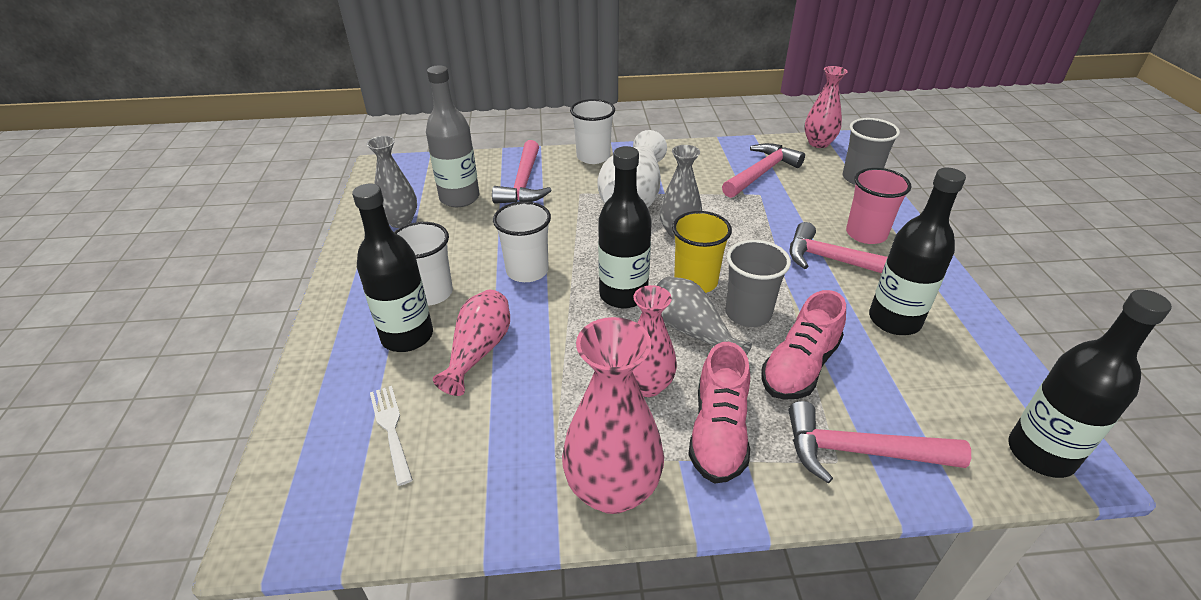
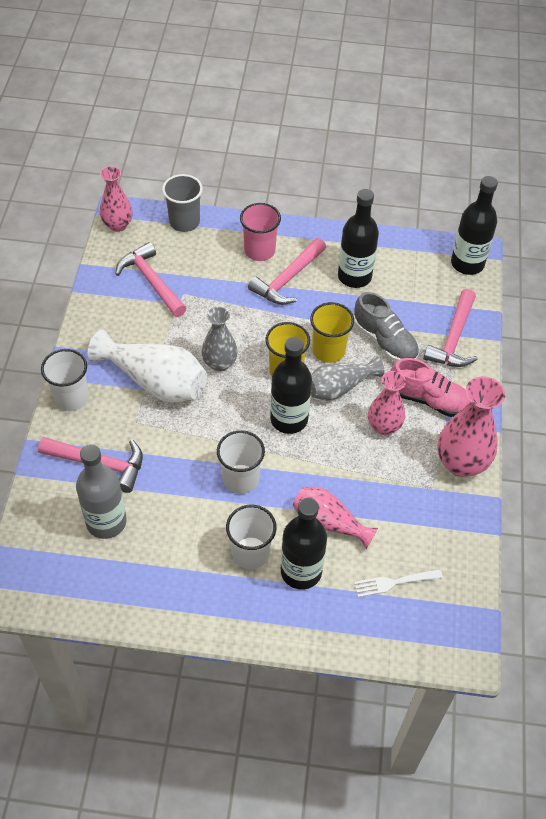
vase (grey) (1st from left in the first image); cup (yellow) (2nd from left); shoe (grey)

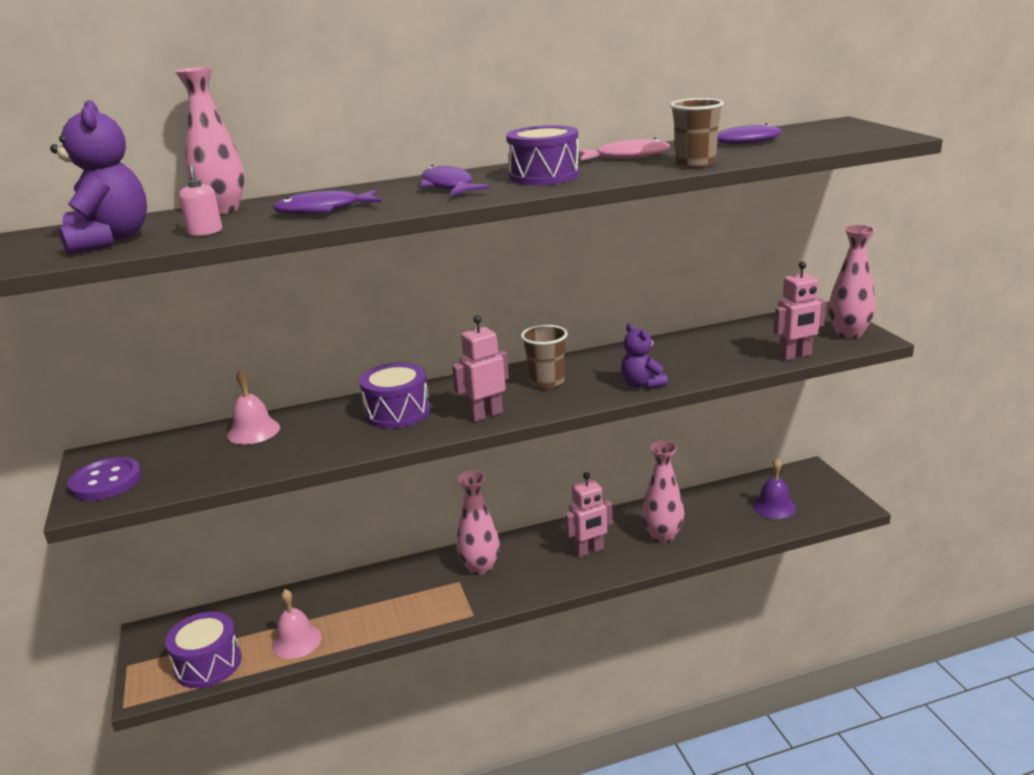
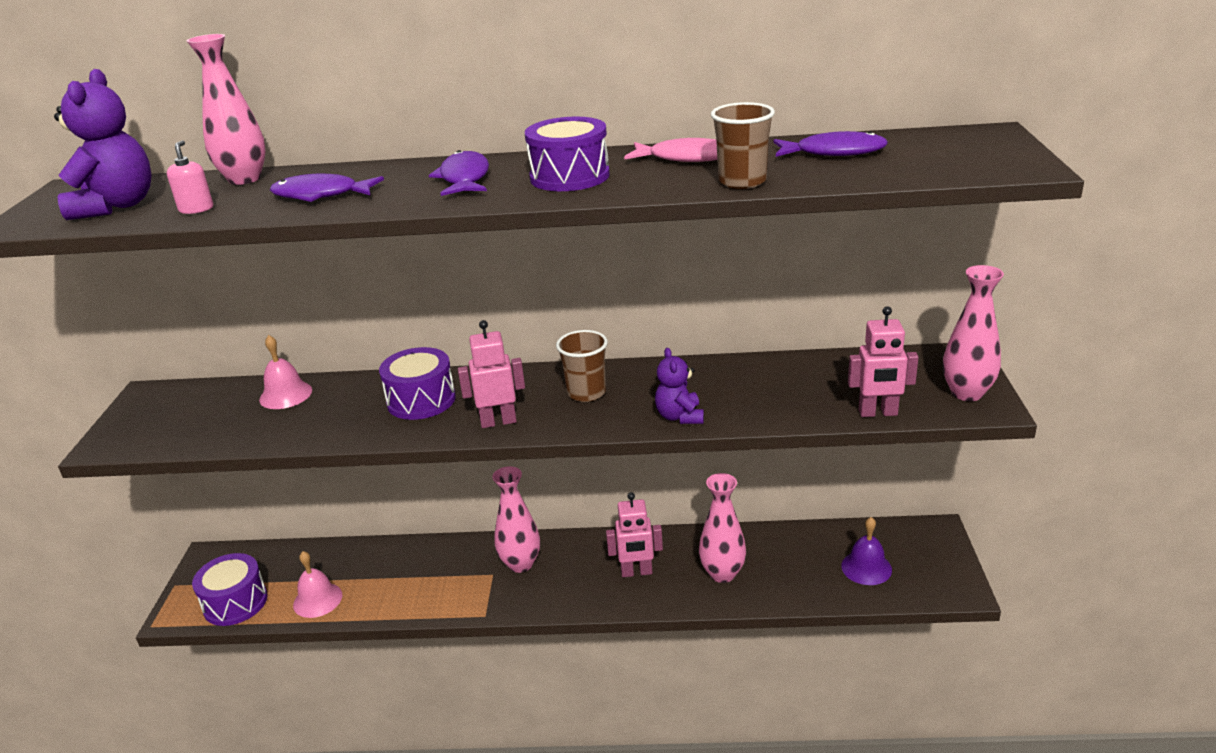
button (purple)

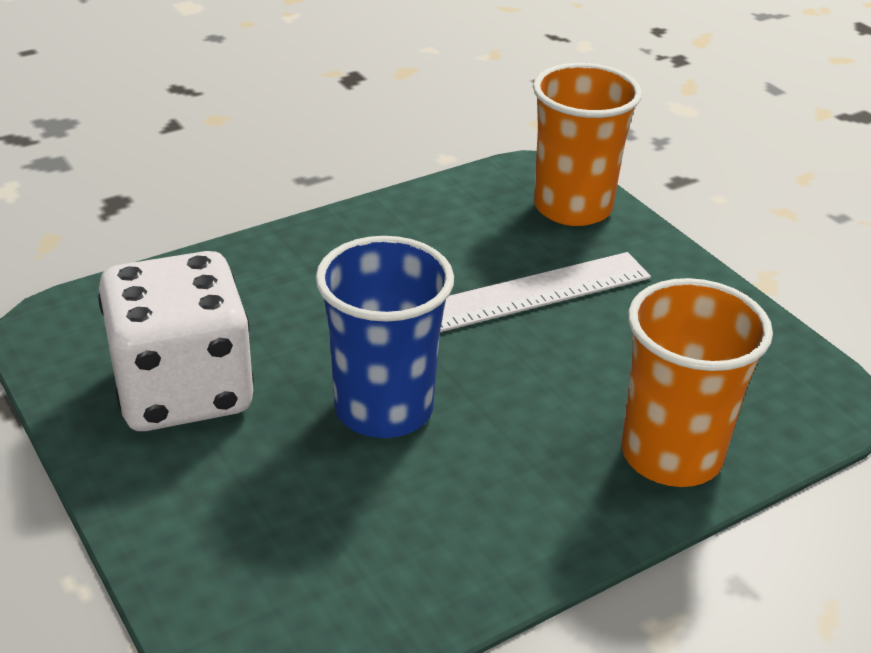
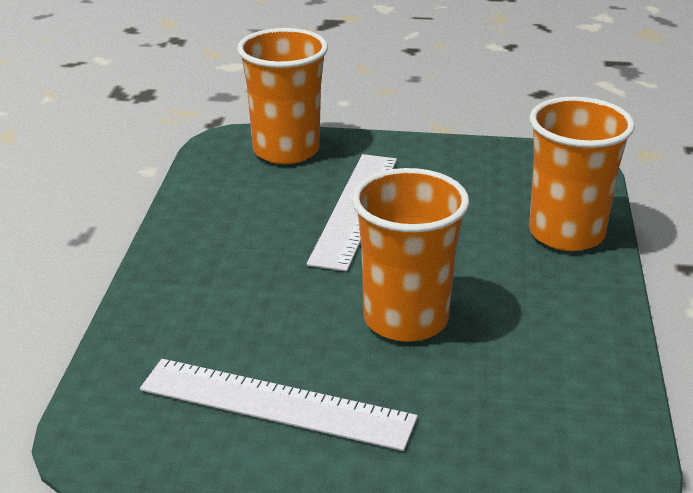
cup (orange) (2nd from left); ruler (white) (1st from left)

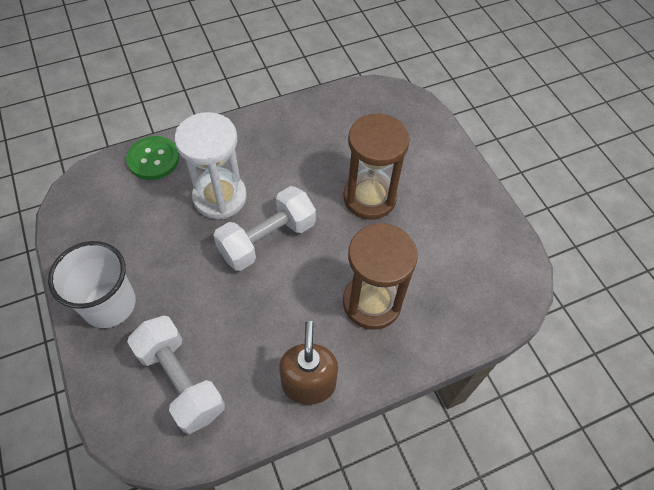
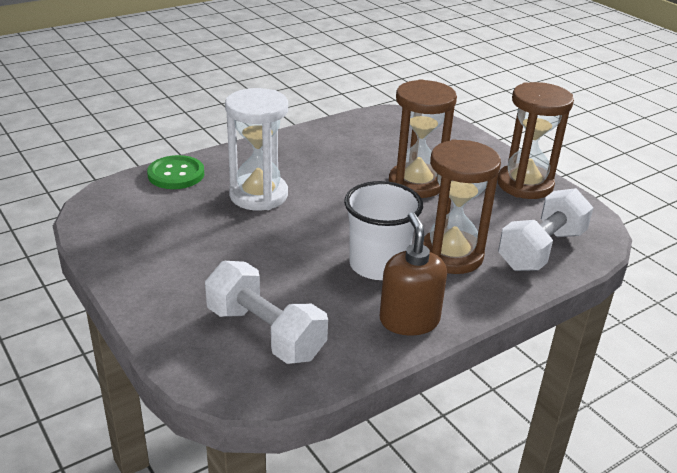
dumbbell (white) (2nd from left); cup (white); hourglass (brown) (3rd from left)

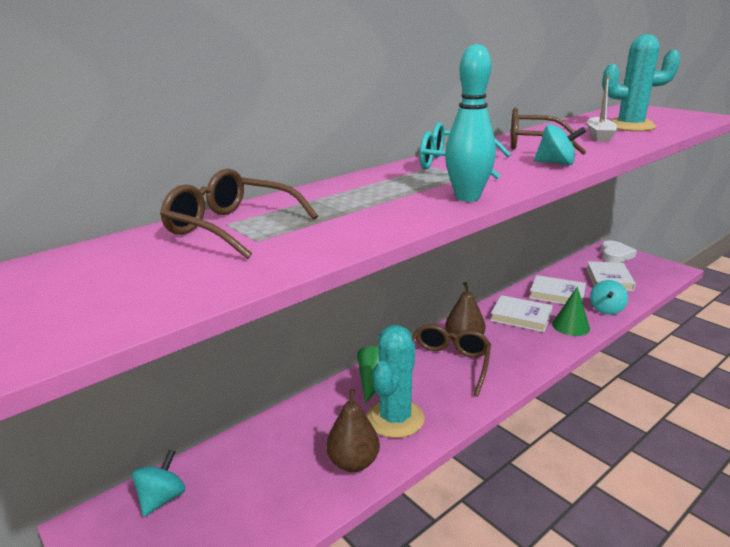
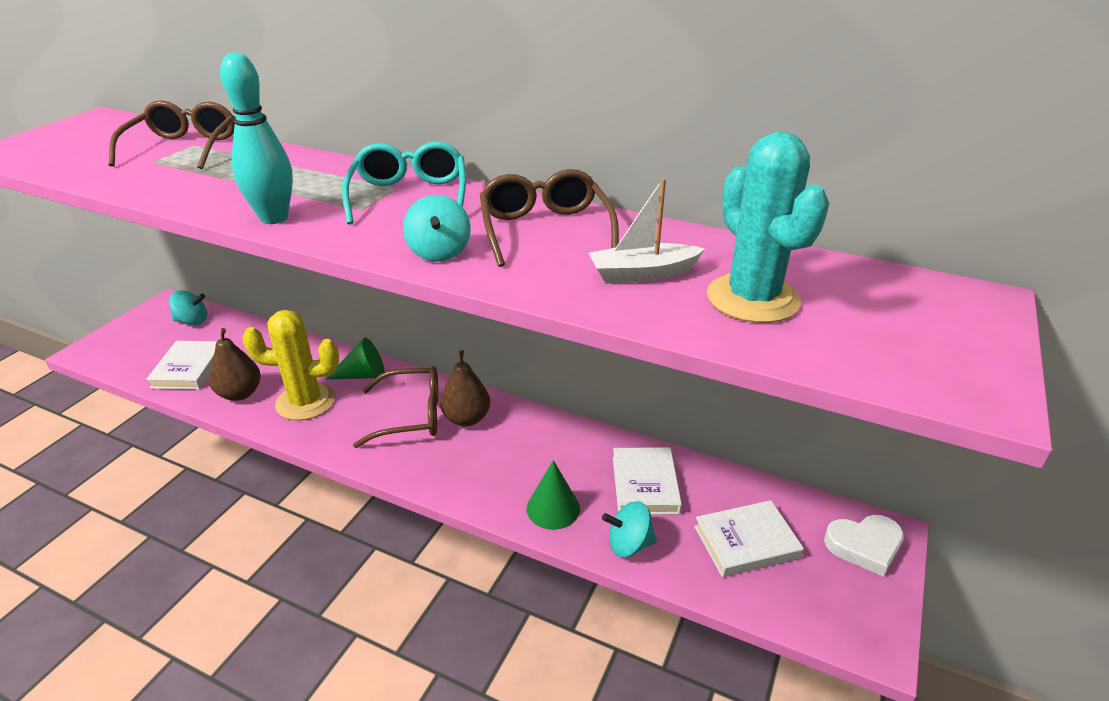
book (white) (1st from left); cactus (yellow)

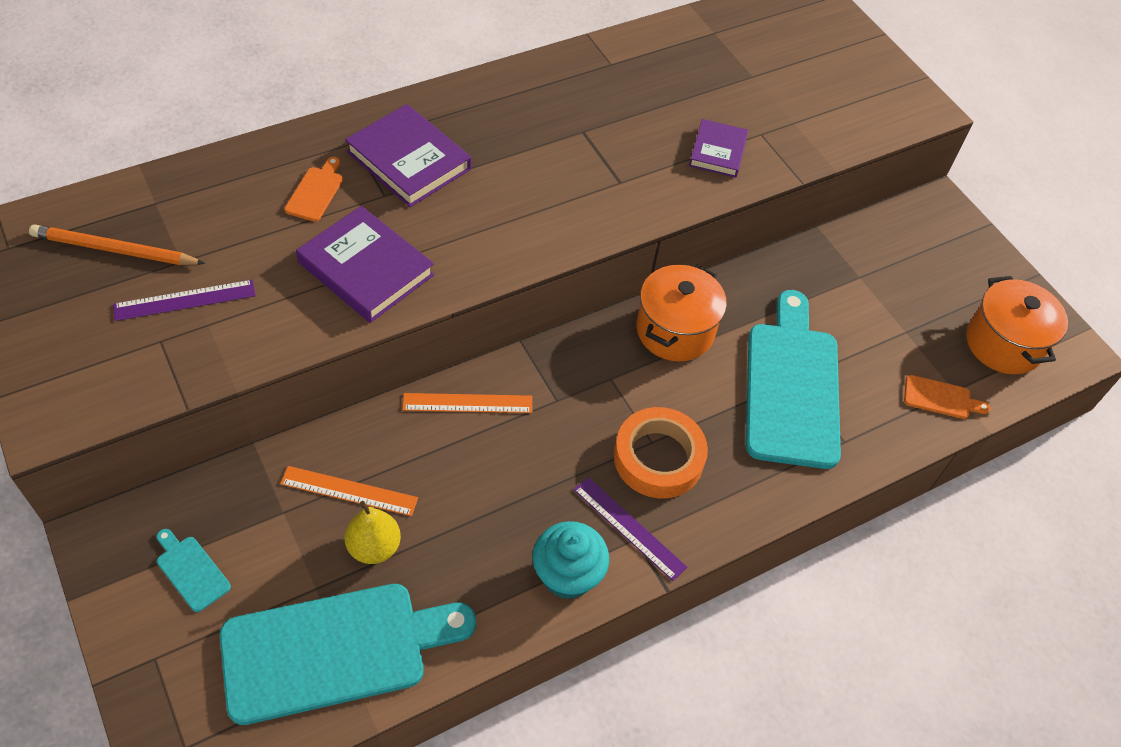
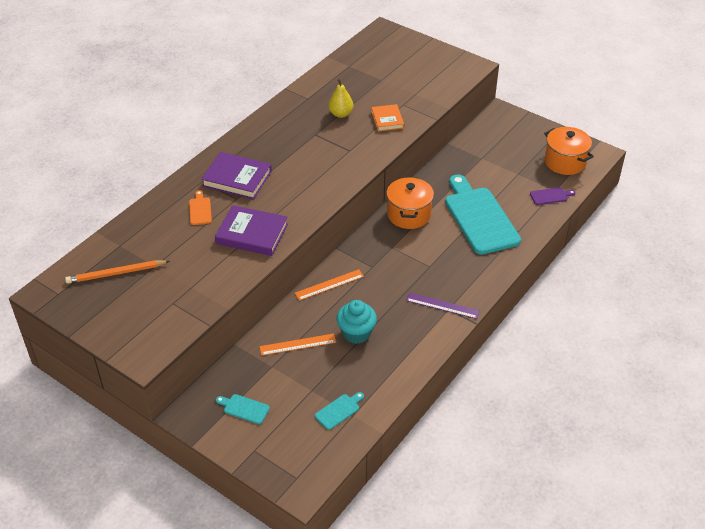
book (orange); ruler (purple) (1st from left in the first image); cutting board (purple); tape (orange); pear (yellow); cupcake (turquoise); cutting board (turquoise) (2nd from left)

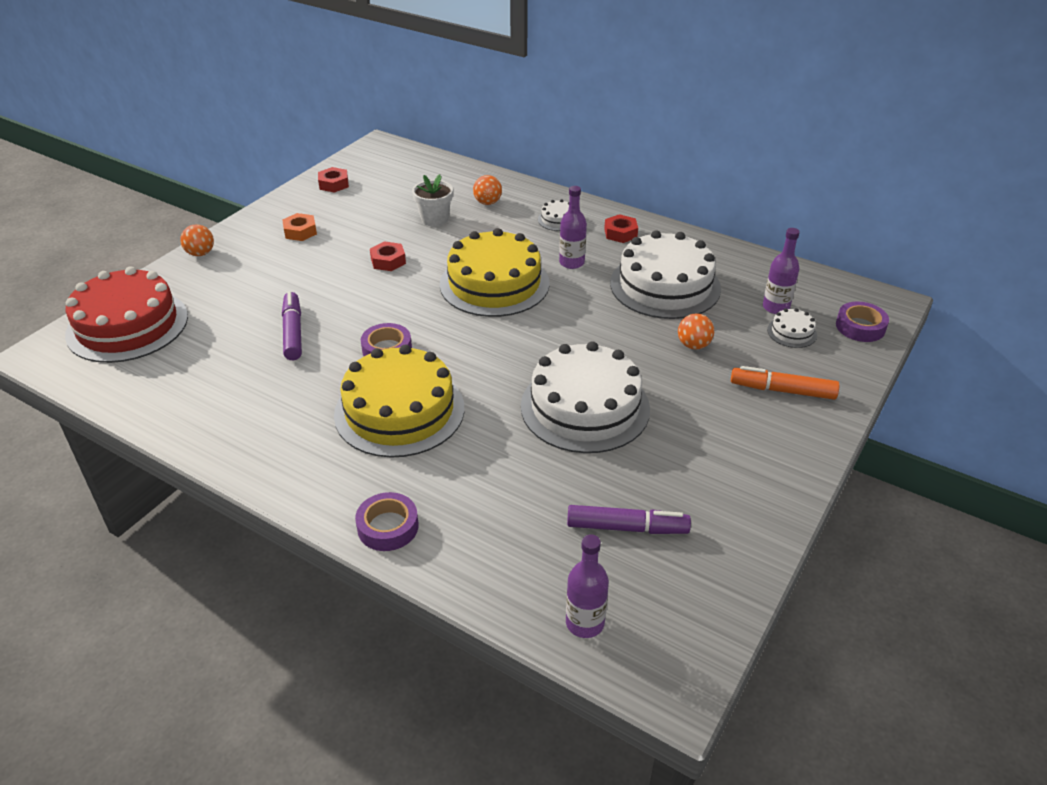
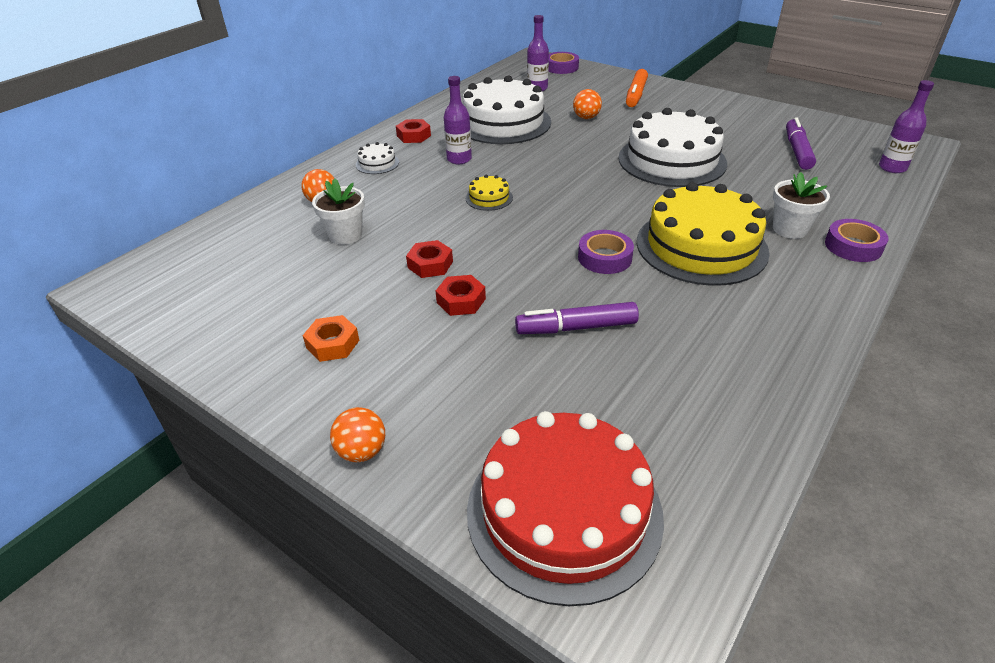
nut (red) (3rd from left); cake (yellow) (1st from left); cake (white) (4th from left in the first image); flower pot (white) (2nd from left)

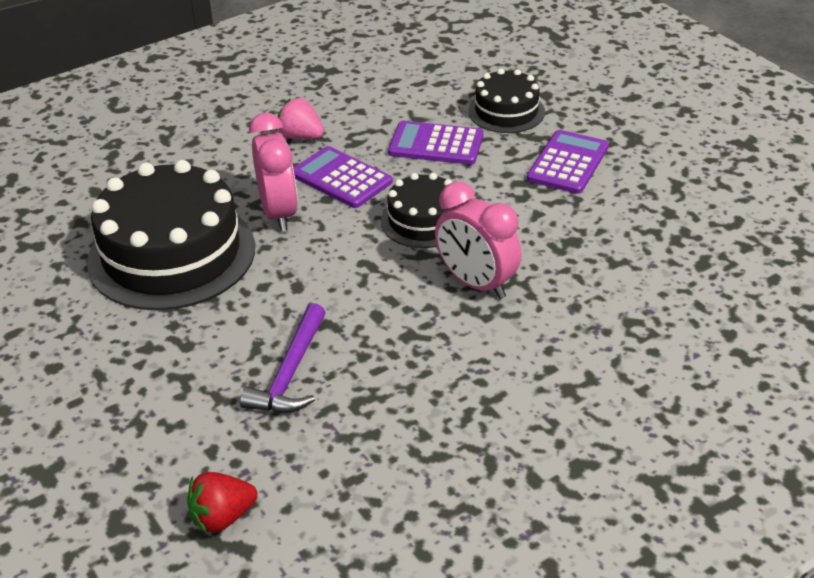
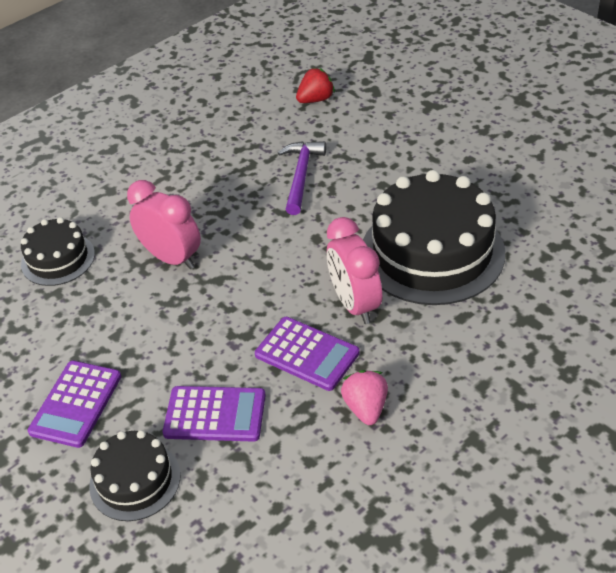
strawberry (pink); cake (black) (1st from left)

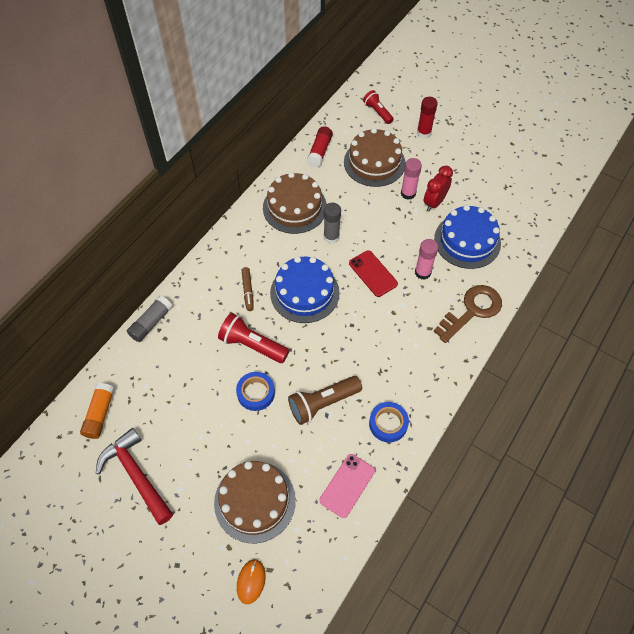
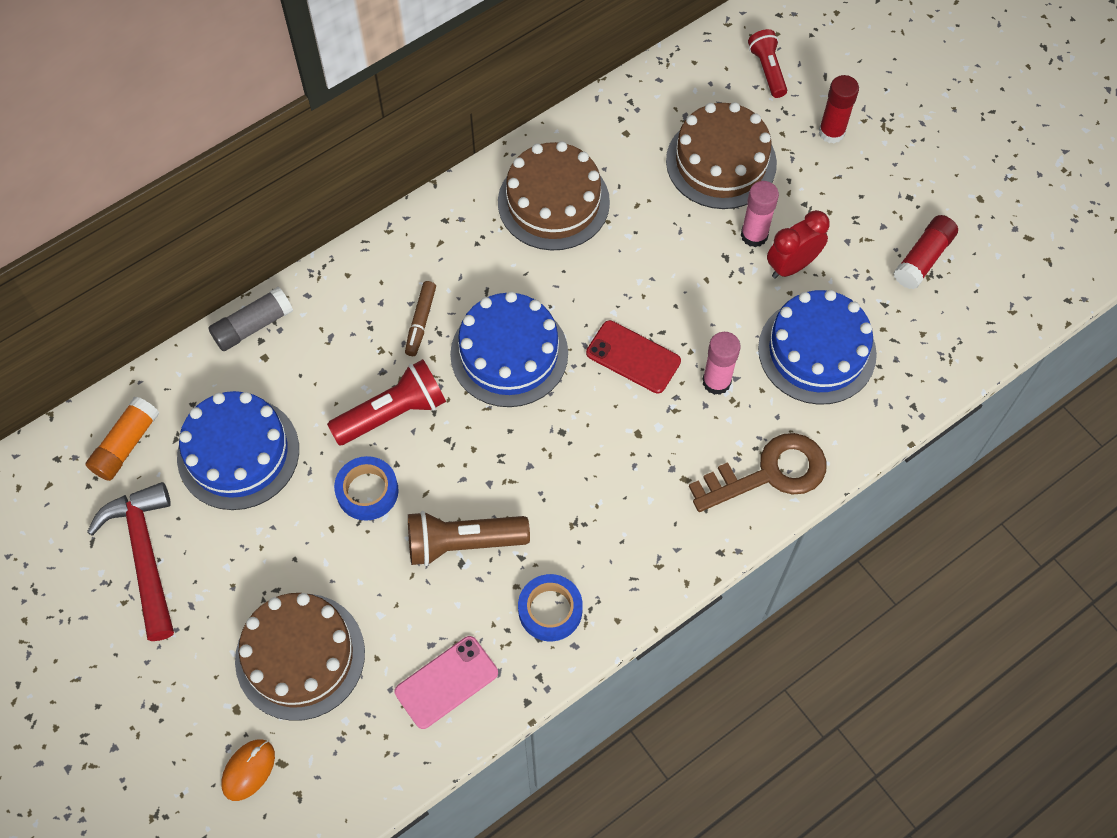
glue stick (red) (2nd from left); glue stick (grey) (2nd from left in the first image); phone (red); flashlight (red) (1st from left); cake (blue) (1st from left)

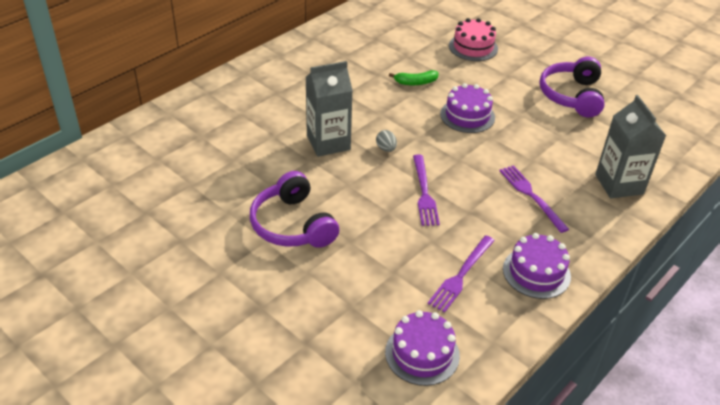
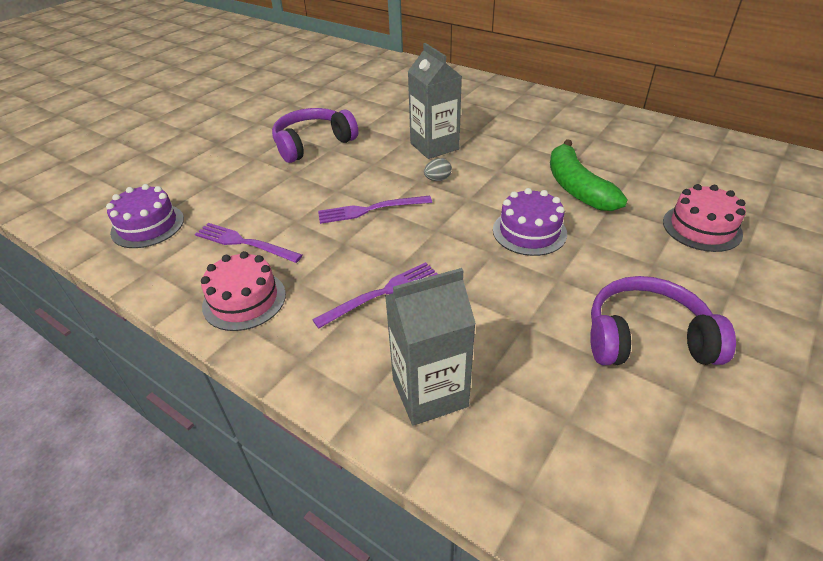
banana (green); cake (pink) (1st from left)

